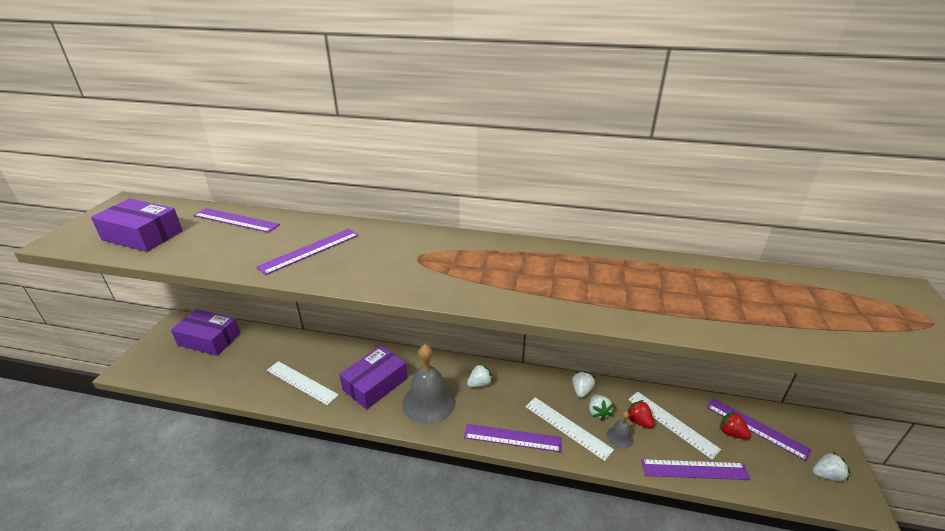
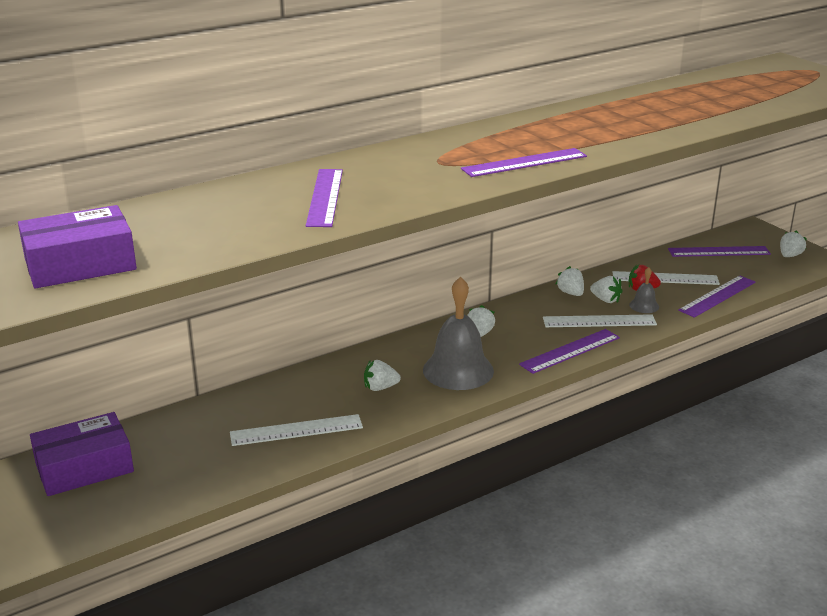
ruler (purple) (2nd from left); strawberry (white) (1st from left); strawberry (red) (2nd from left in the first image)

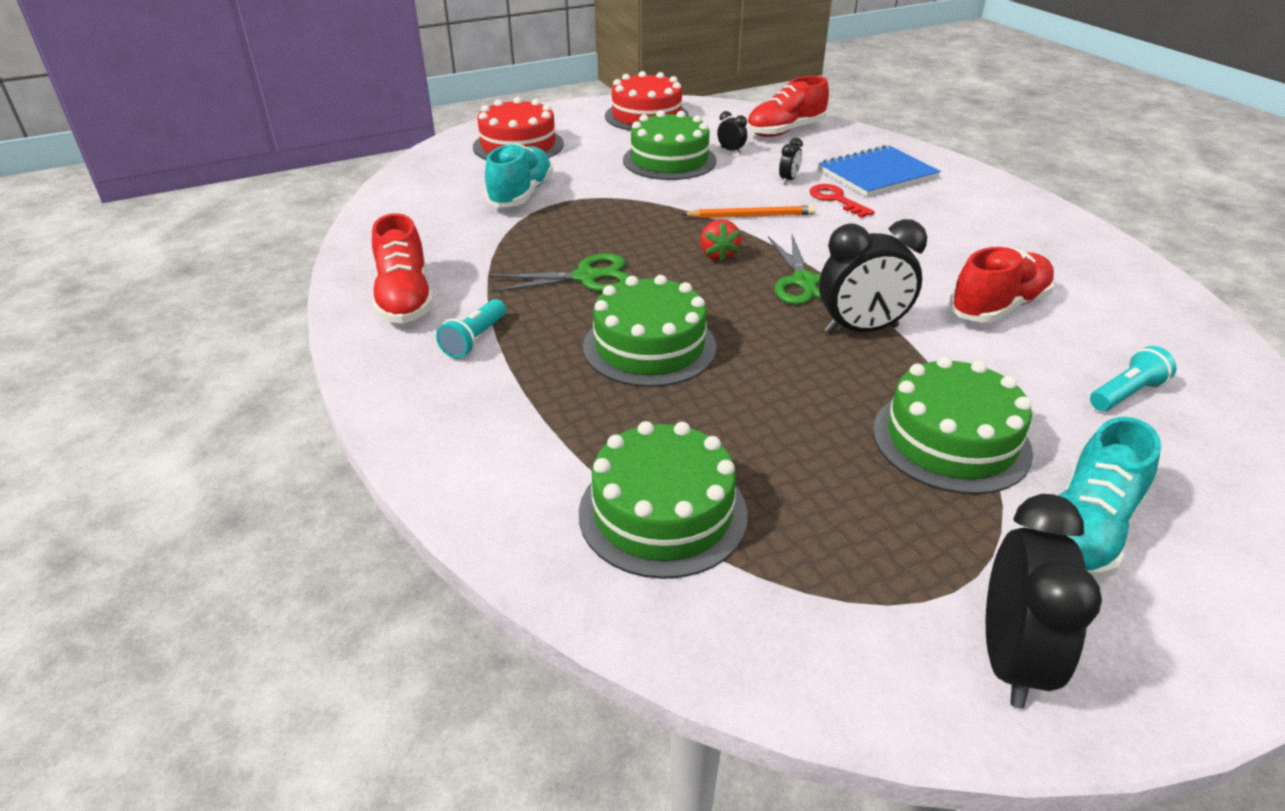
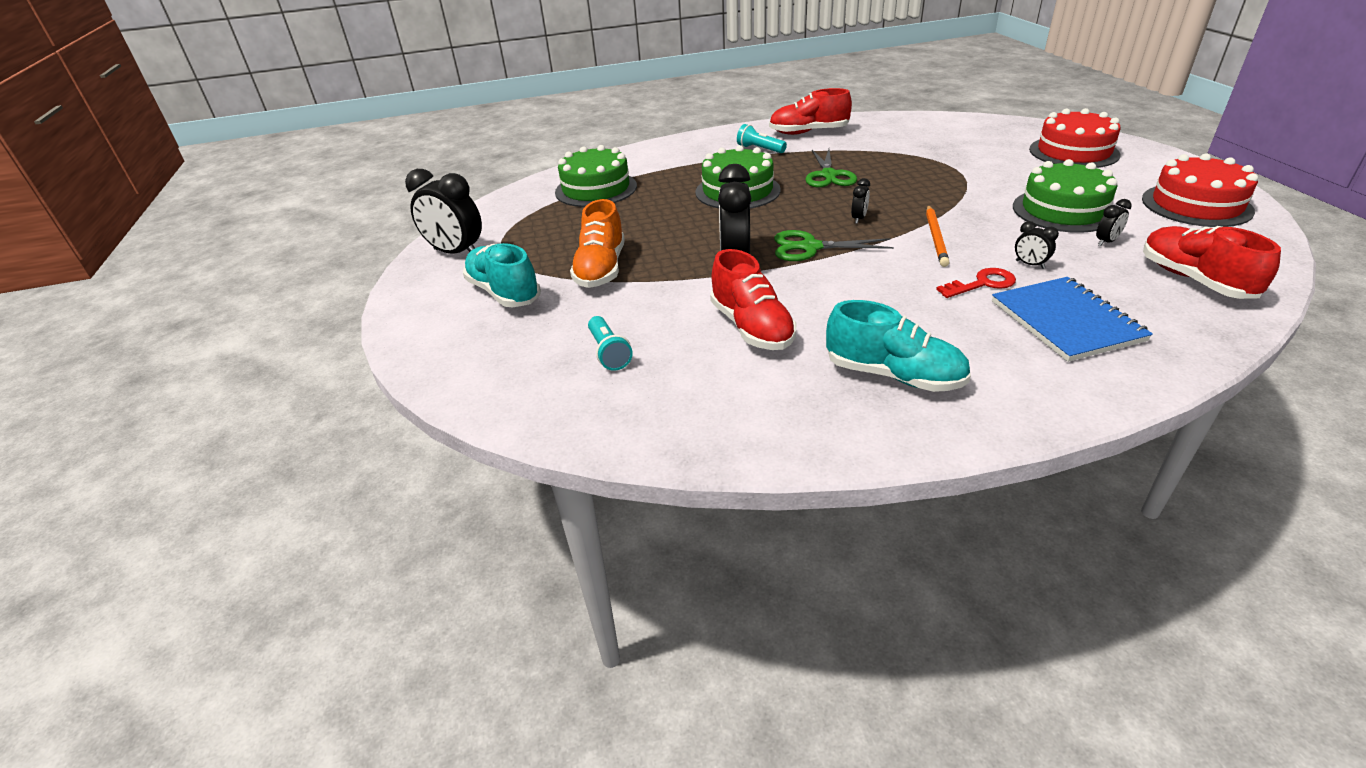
shoe (turquoise) (2nd from left); clock (black) (3rd from left); shoe (orange)

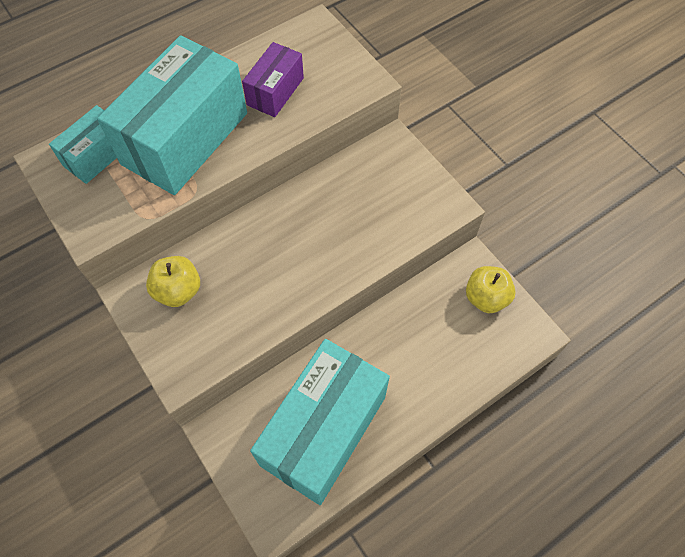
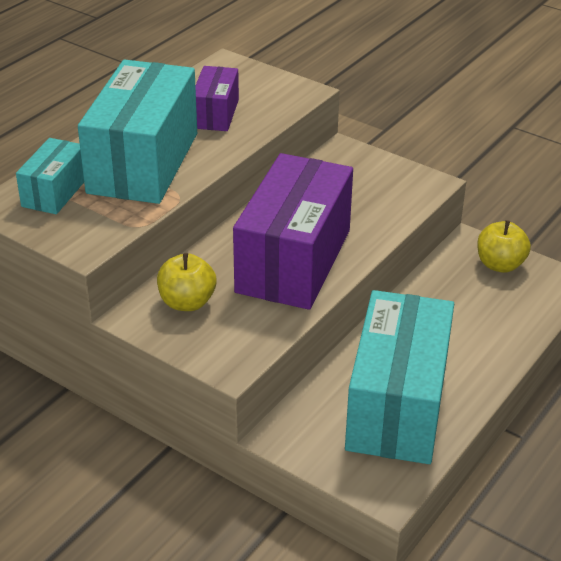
box (purple) (2nd from left)

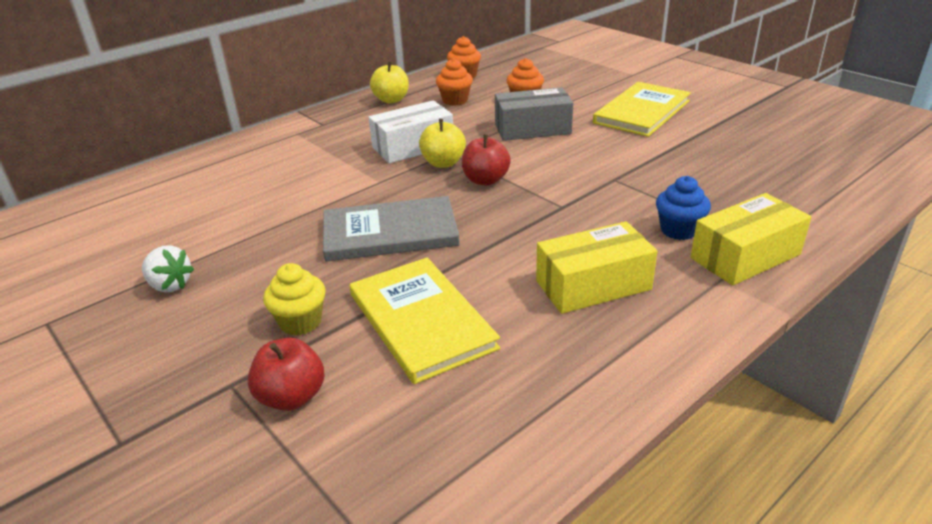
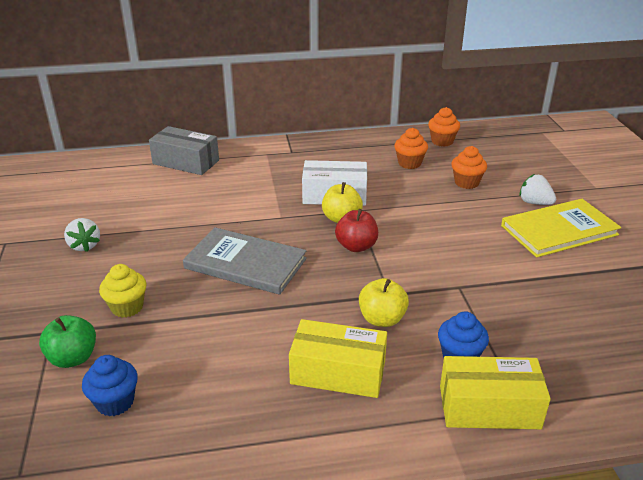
apple (yellow) (2nd from left); box (grey); book (yellow) (1st from left in the first image); apple (green); strawberry (white) (2nd from left); cupcake (blue) (1st from left)

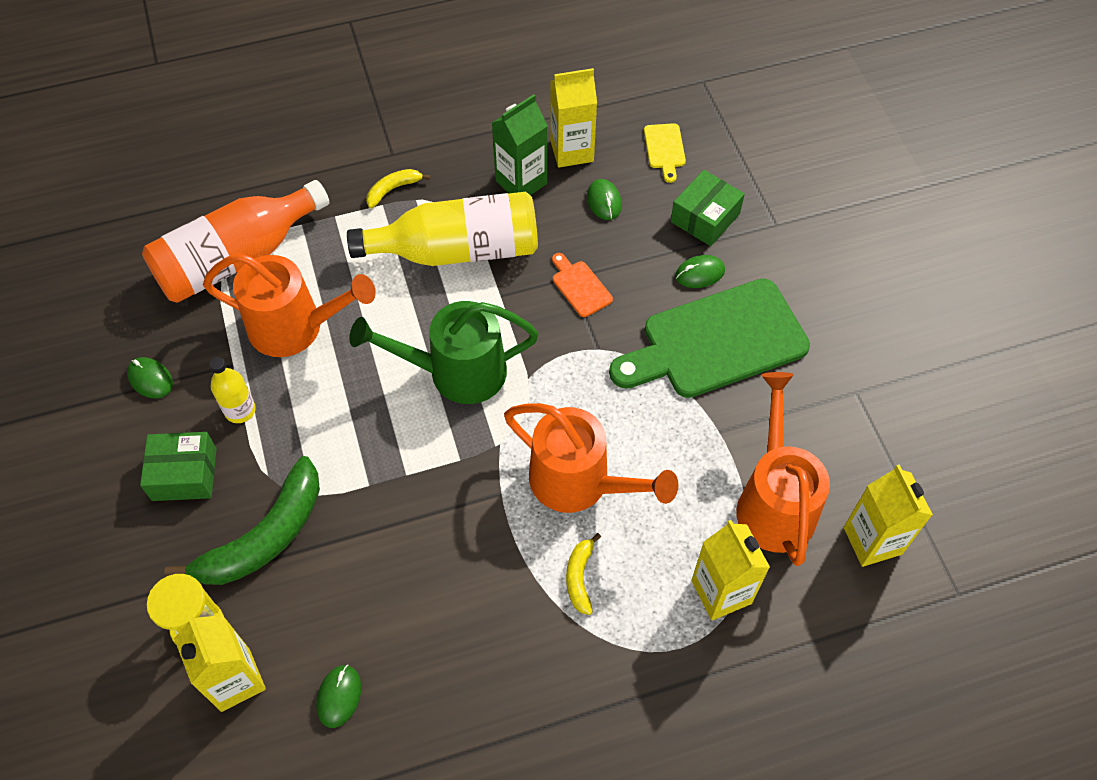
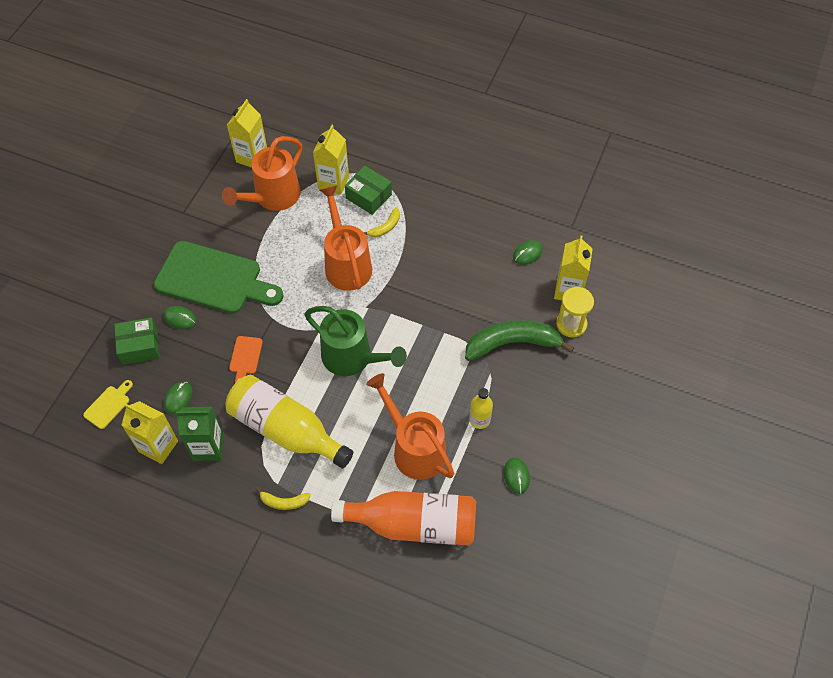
box (green) (2nd from left)

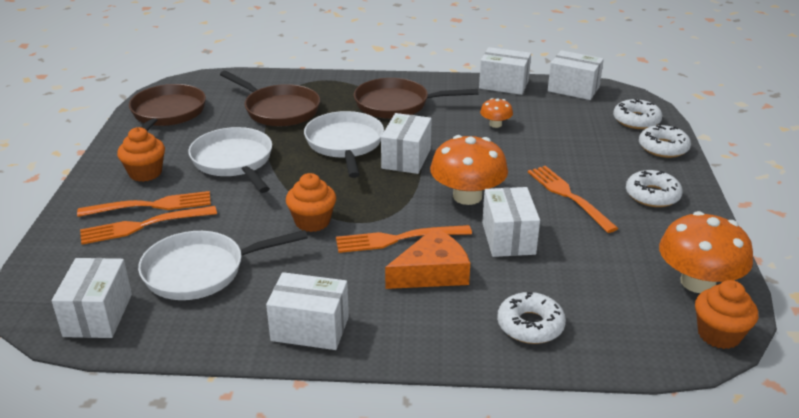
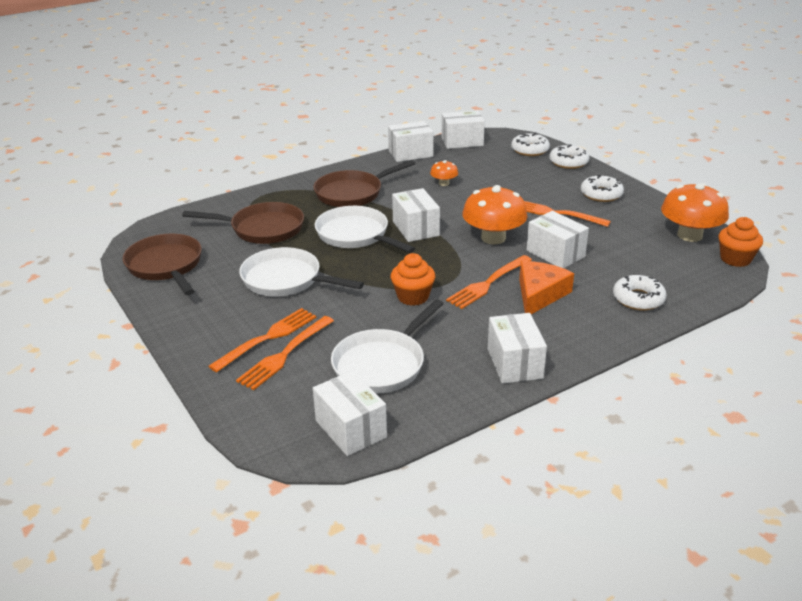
cupcake (orange) (1st from left in the first image); box (white) (5th from left)

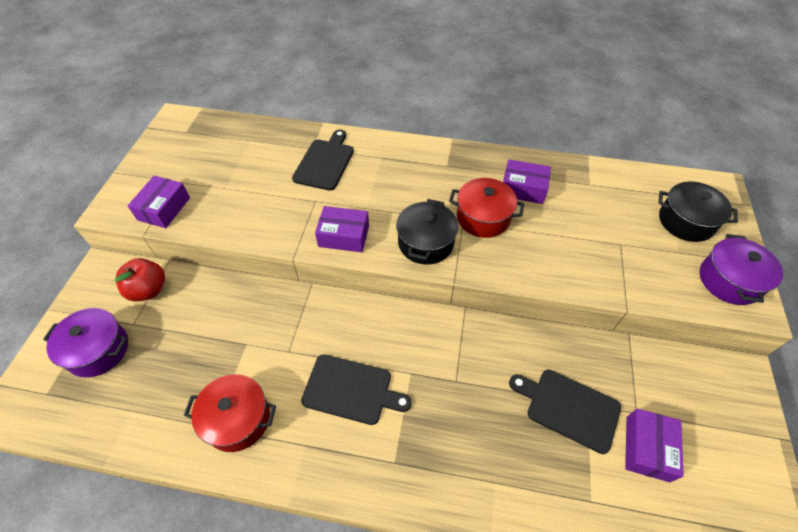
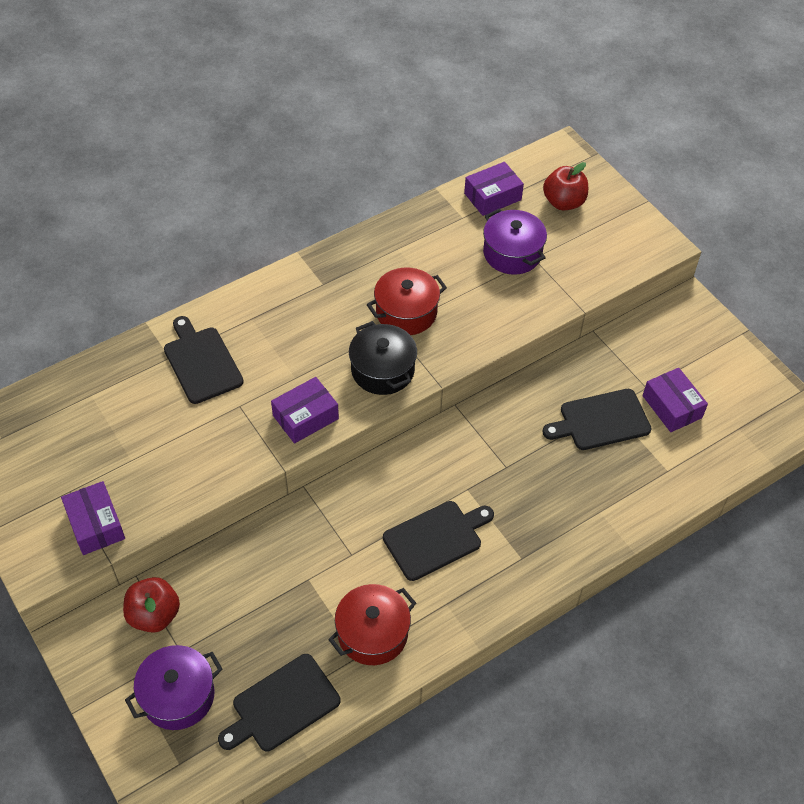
box (purple) (3rd from left); apple (red) (2nd from left); pot (purple) (2nd from left); cutting board (black) (2nd from left)

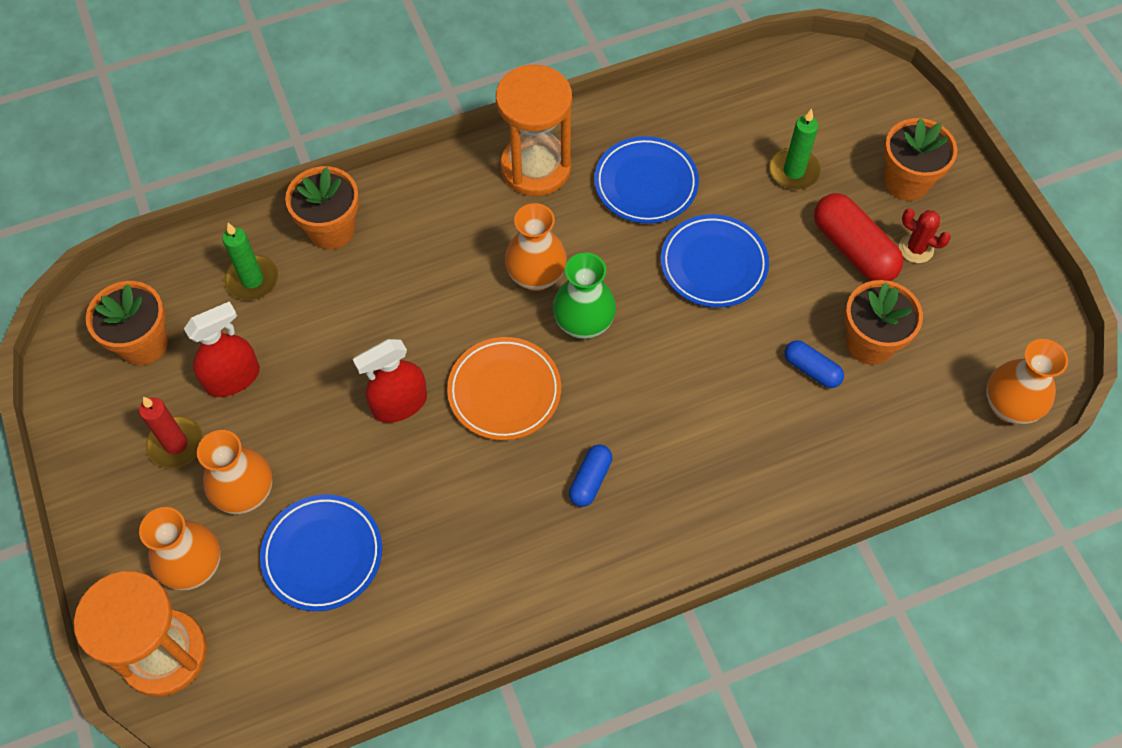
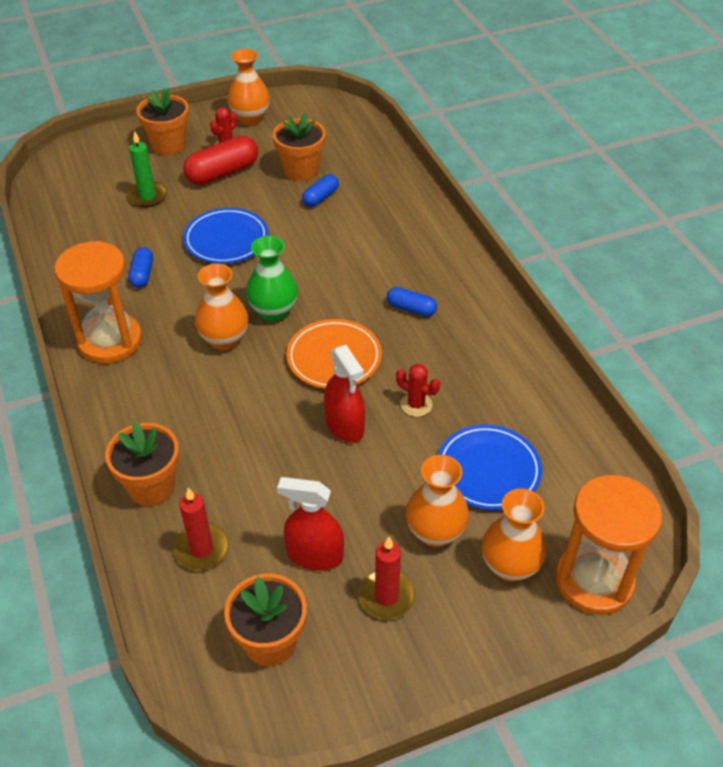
capsule (blue) (1st from left); candle (red) (1st from left); spray bottle (red) (1st from left); vase (orange) (2nd from left); cactus (red) (2nd from left)

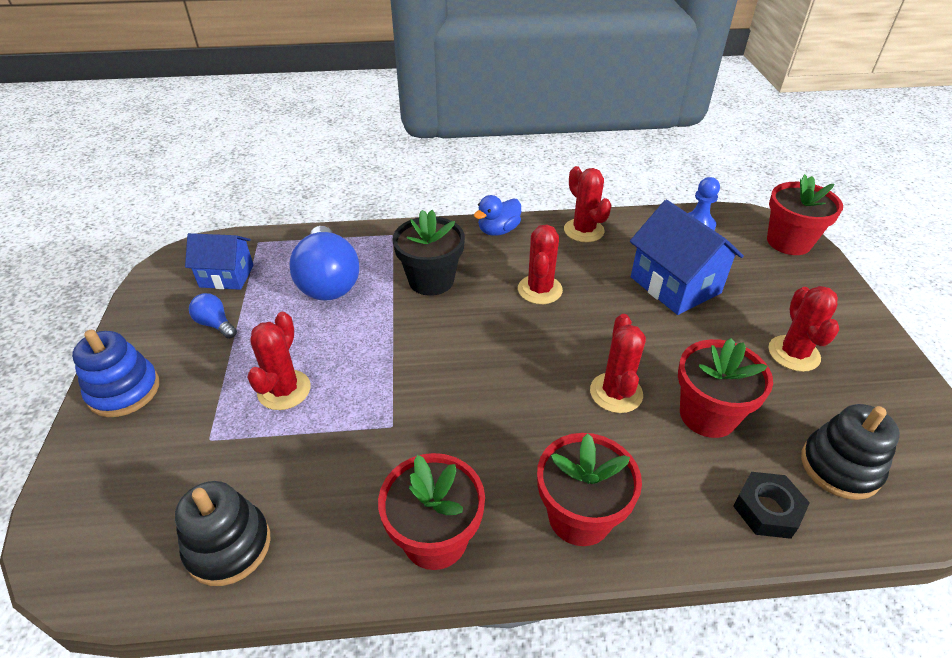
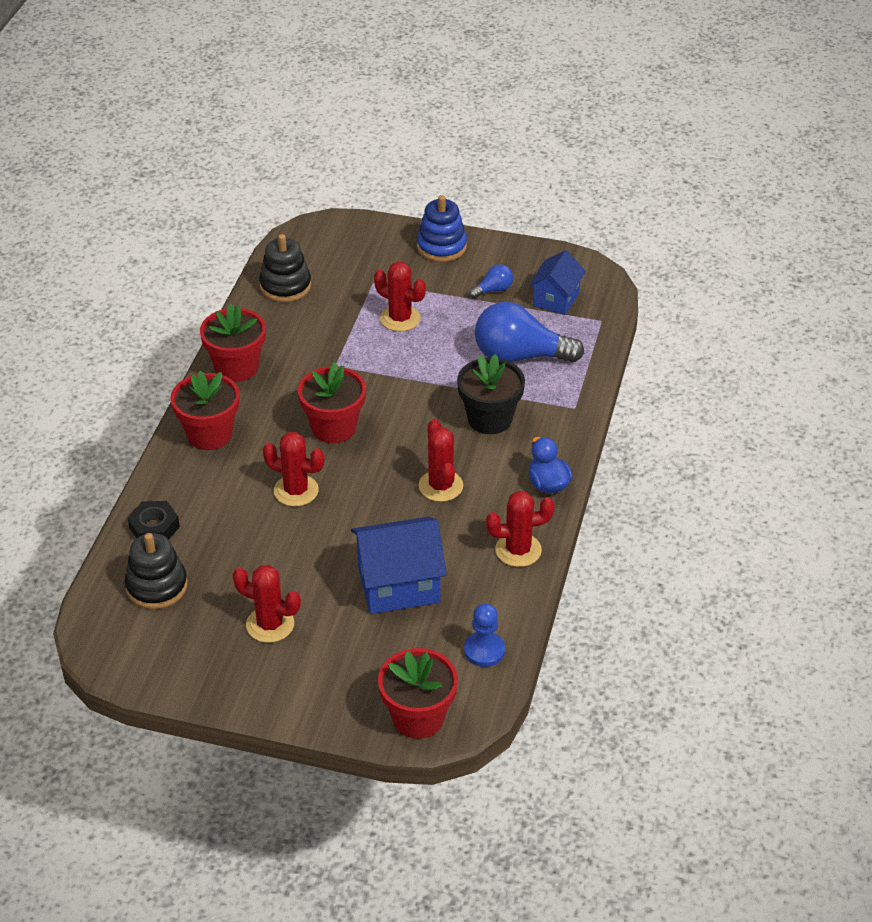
cactus (red) (4th from left); flower pot (red) (3rd from left)

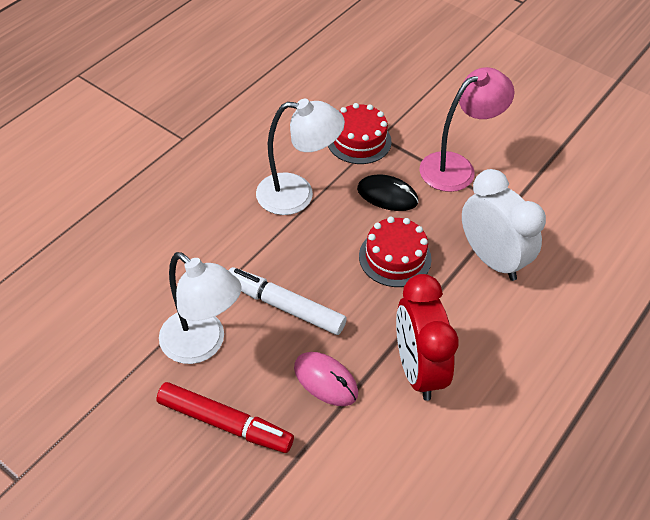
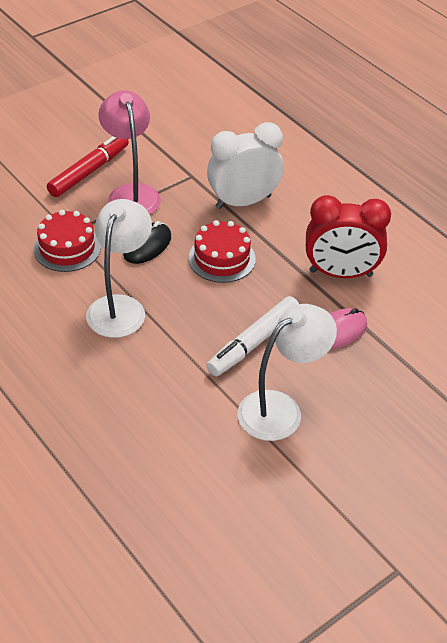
marker (red)

